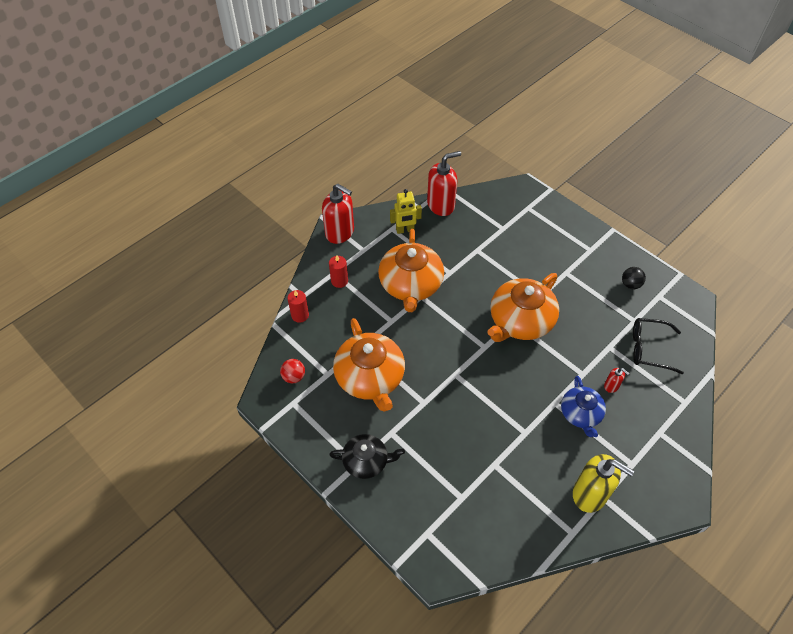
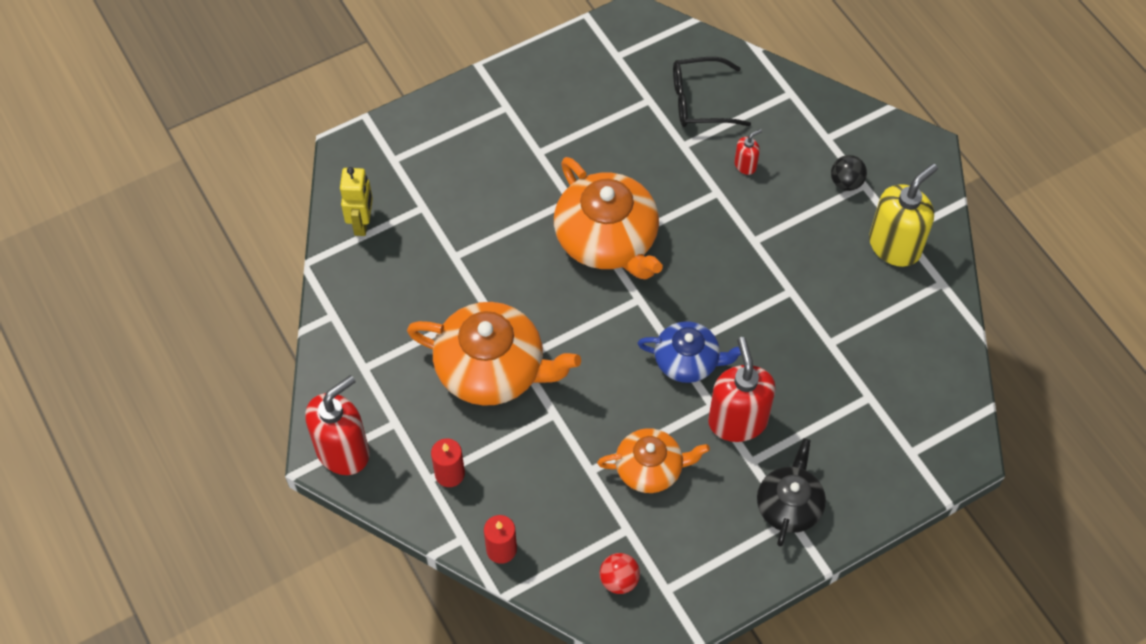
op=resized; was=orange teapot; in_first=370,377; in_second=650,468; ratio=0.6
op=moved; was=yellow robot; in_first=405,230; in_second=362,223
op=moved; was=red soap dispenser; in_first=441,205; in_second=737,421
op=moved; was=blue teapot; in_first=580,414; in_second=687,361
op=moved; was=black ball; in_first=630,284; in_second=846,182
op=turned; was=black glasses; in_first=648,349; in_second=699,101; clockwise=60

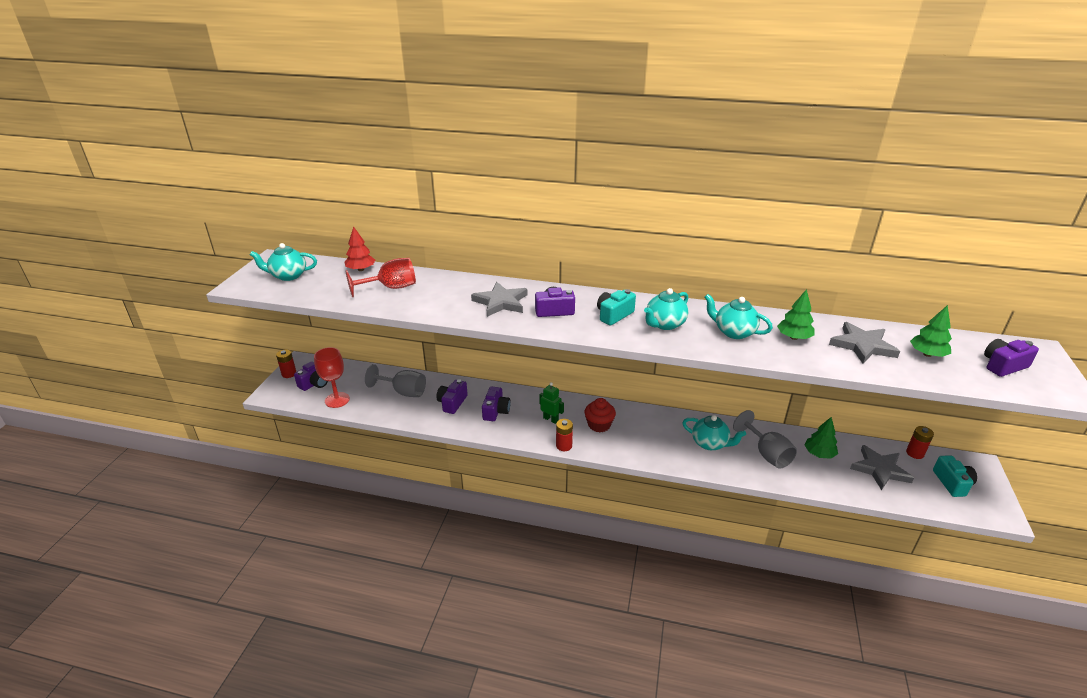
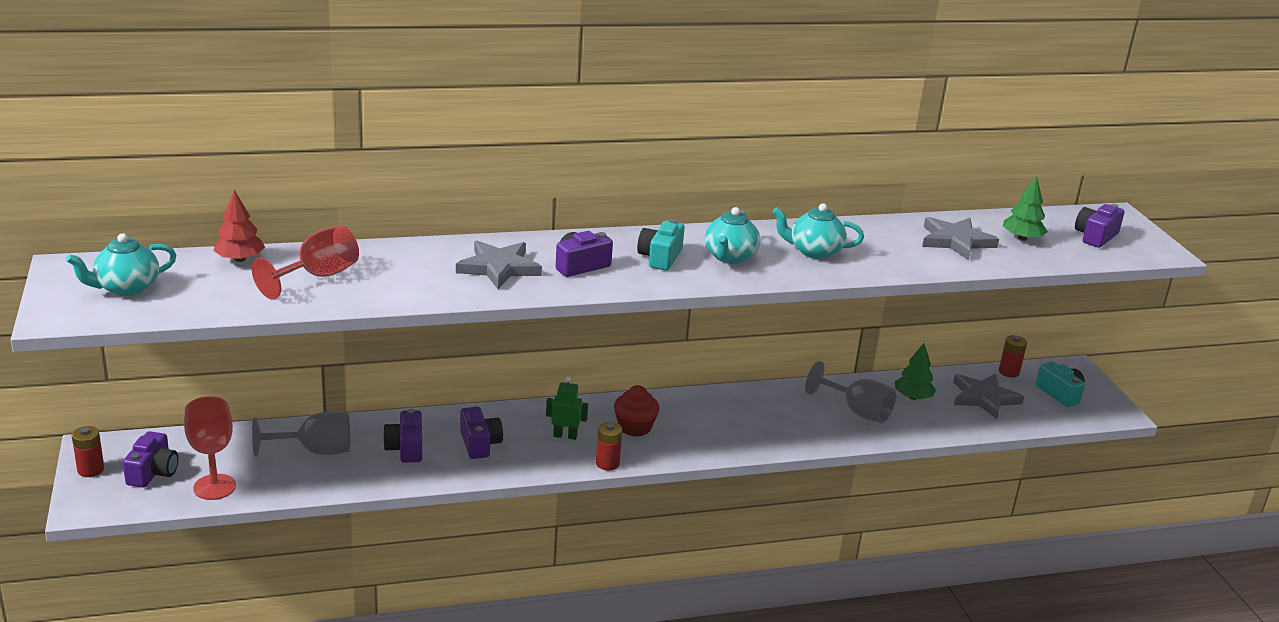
op=removed; was=turquoise teapot; in_first=710,443
op=removed; was=green tree; in_first=793,337

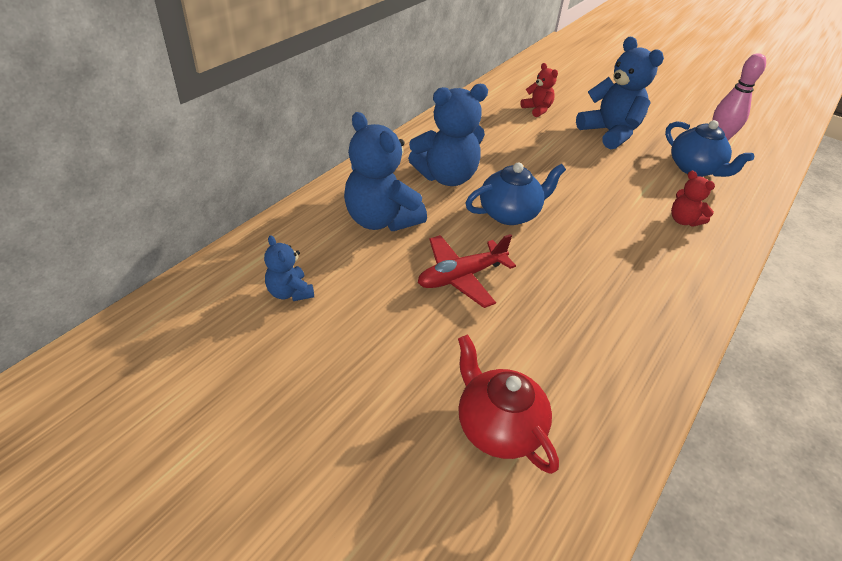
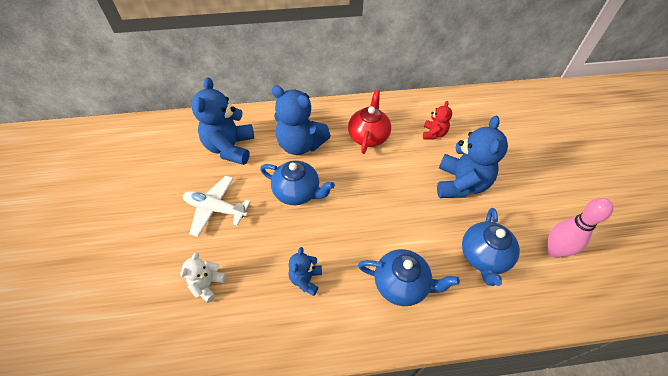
op=moved; was=blue teddy bear; in_first=290,292; in_second=306,279
op=recoloured; was=red plane; now=white plane; in_first=461,277; in_second=216,209
op=moved; was=red teapot; in_first=497,427; in_second=368,136
op=replaced; was=red teddy bear; now=blue teapot; in_first=683,220; in_second=402,284
op=added; now=white teddy bear; in_second=207,284

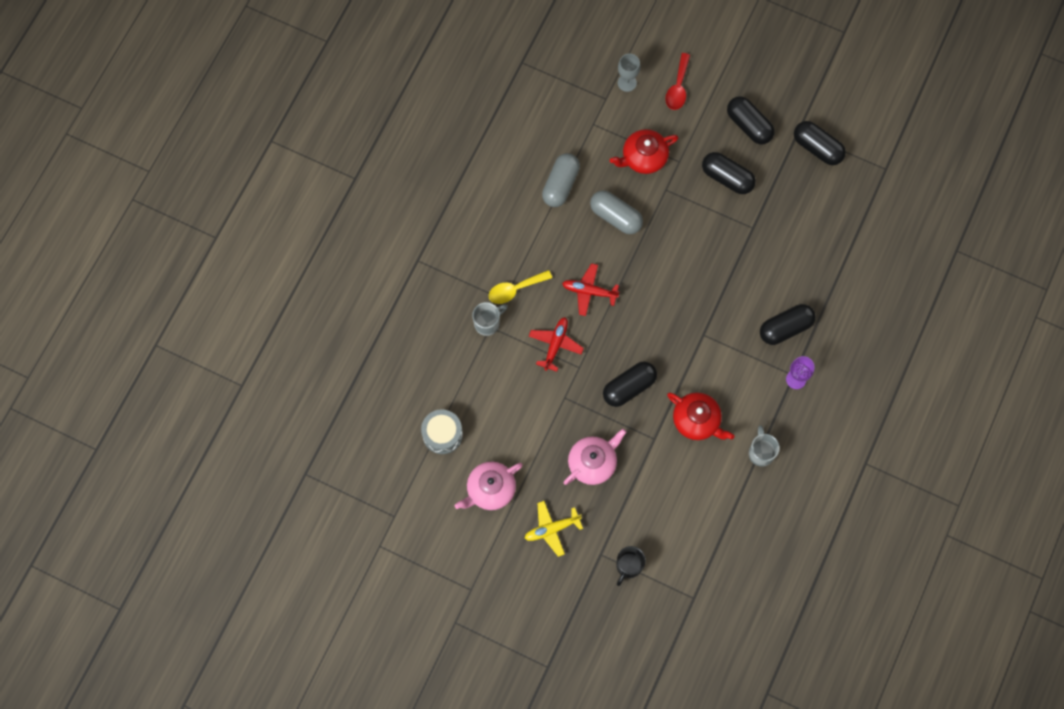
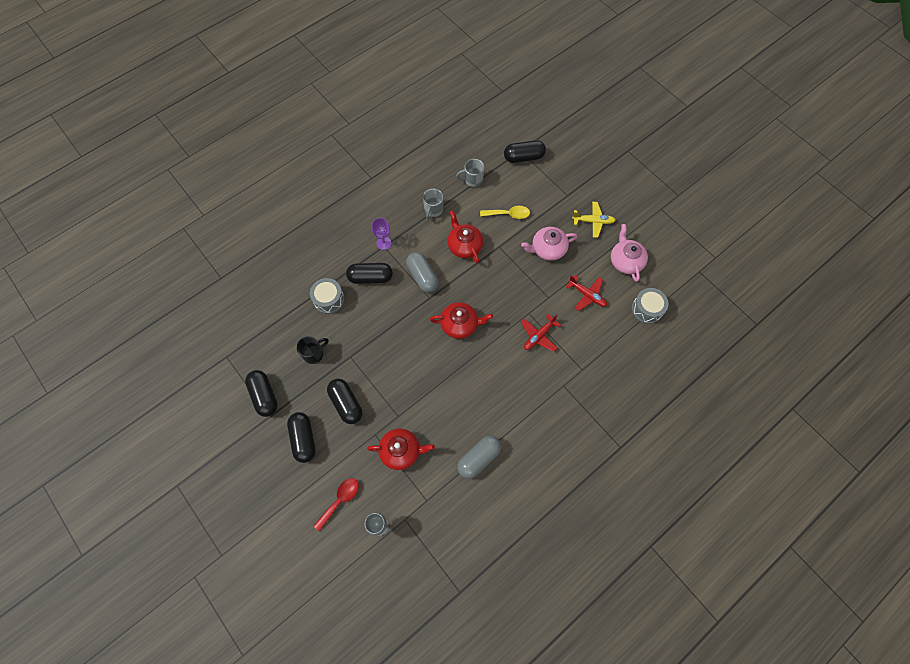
op=turned; was=pink teapot; in_first=490,489; in_second=625,261; clockwise=-90
op=moved; was=grey mug; in_first=488,323; in_second=472,180
op=moved; was=yellow spoon; in_first=515,289; in_second=508,214
op=moved; was=red plane; in_first=589,291; in_second=587,295
op=moved; was=grey capsule; in_first=615,217; in_second=422,276
op=moved; was=black capsule; in_first=629,387; in_second=523,157
op=moved; was=black mug; in_first=628,566; in_second=314,354
op=added; now=grey drum; in_second=329,299
op=added; now=red teapot; in_second=460,324

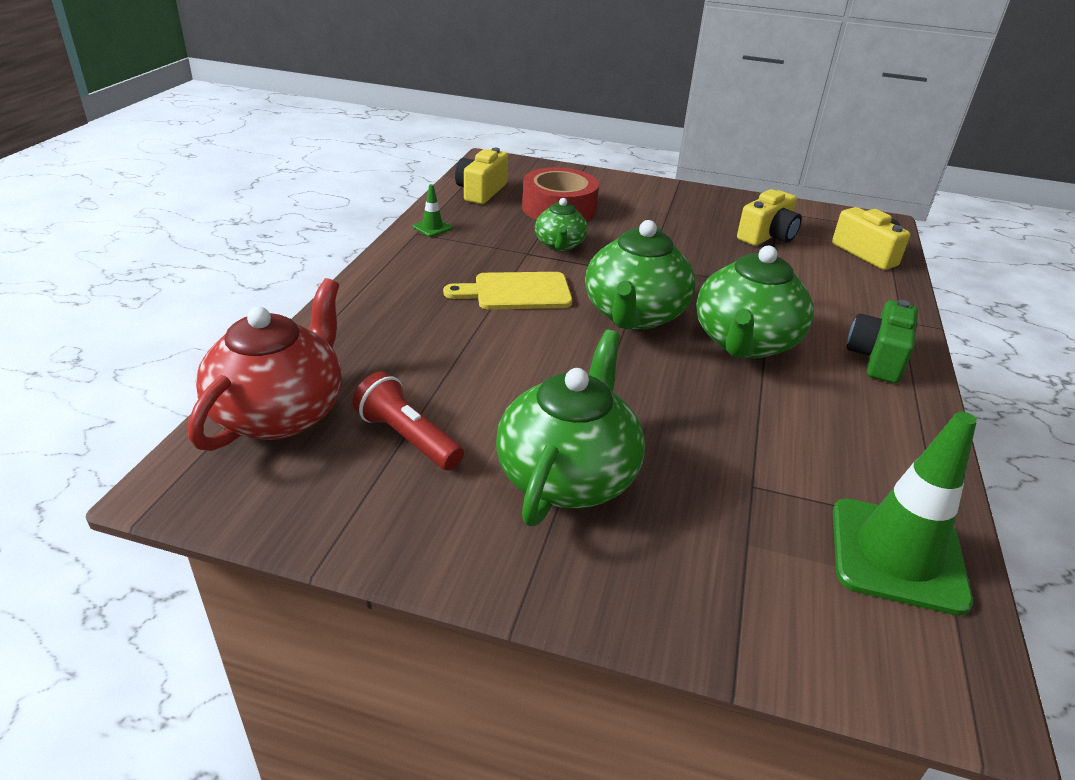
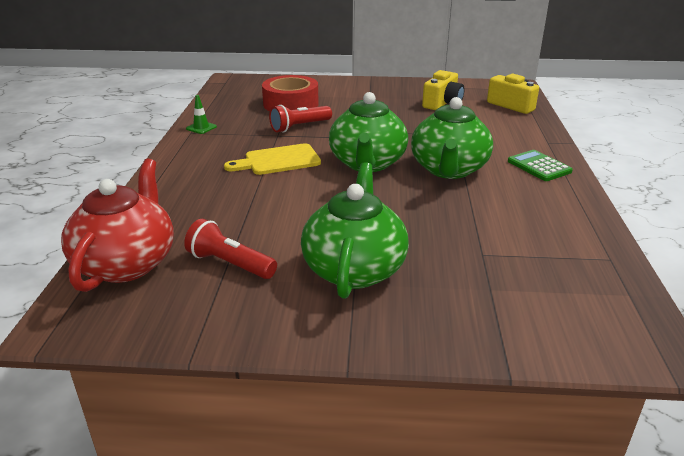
op=removed; was=yellow camera; in_first=481,191
op=replaced; was=green teapot; now=red flashlight; in_first=560,245; in_second=299,127
op=removed; was=green traffic cone; in_first=897,555
op=replaced; was=green camera; now=green calculator; in_first=877,358; in_second=539,166

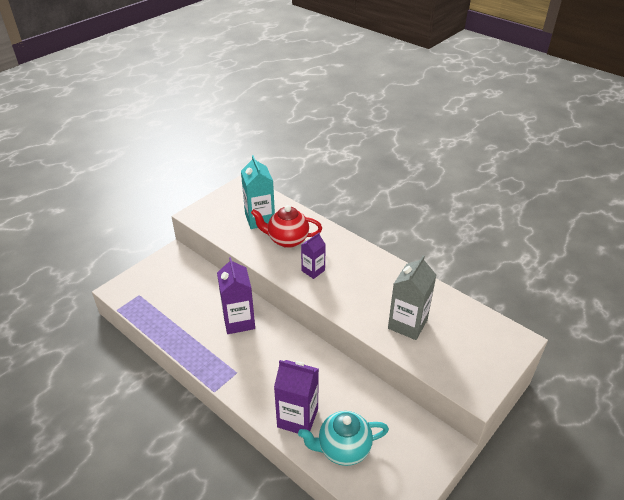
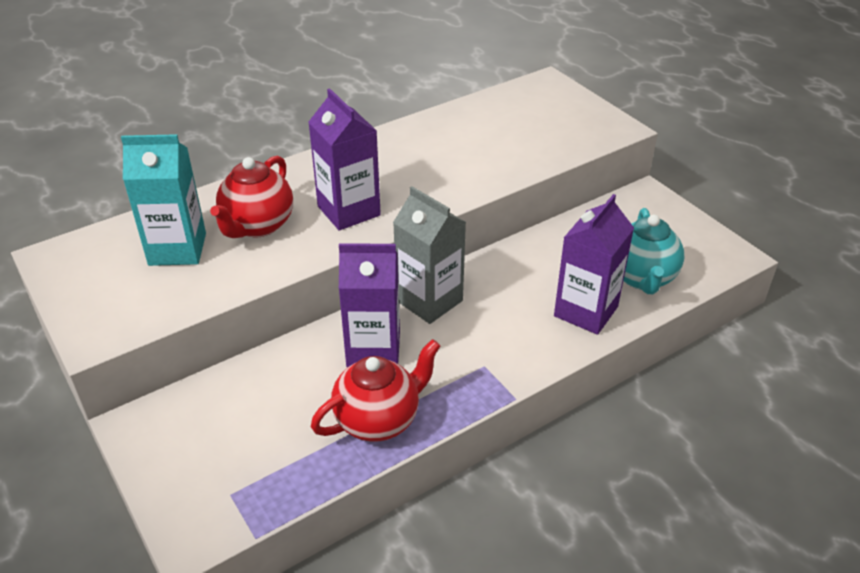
op=resized; was=purple carton; in_first=313,270; in_second=349,211; ratio=1.65
op=moved; was=grey carton; in_first=407,324; in_second=429,301
op=added; now=red teapot; in_second=378,420

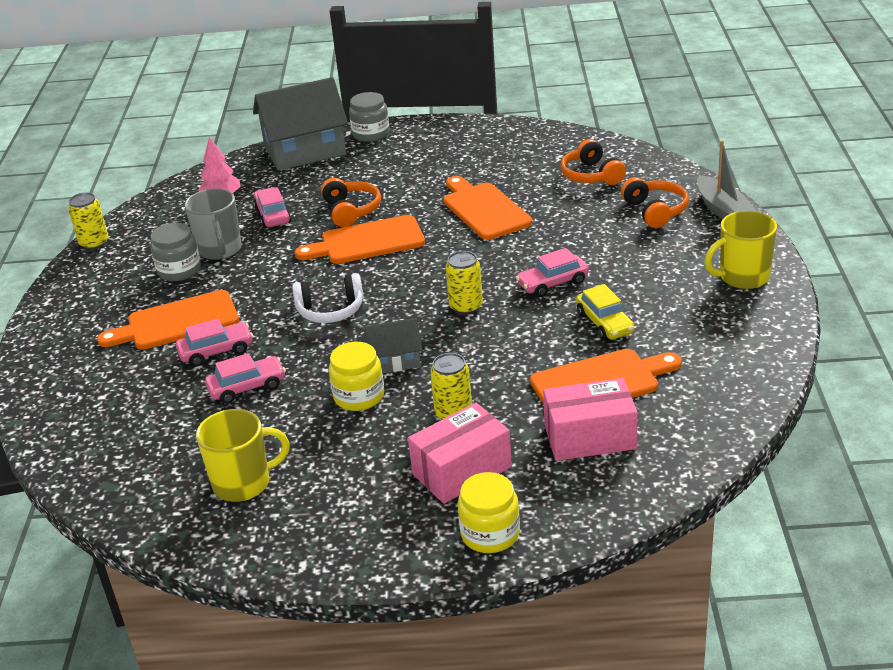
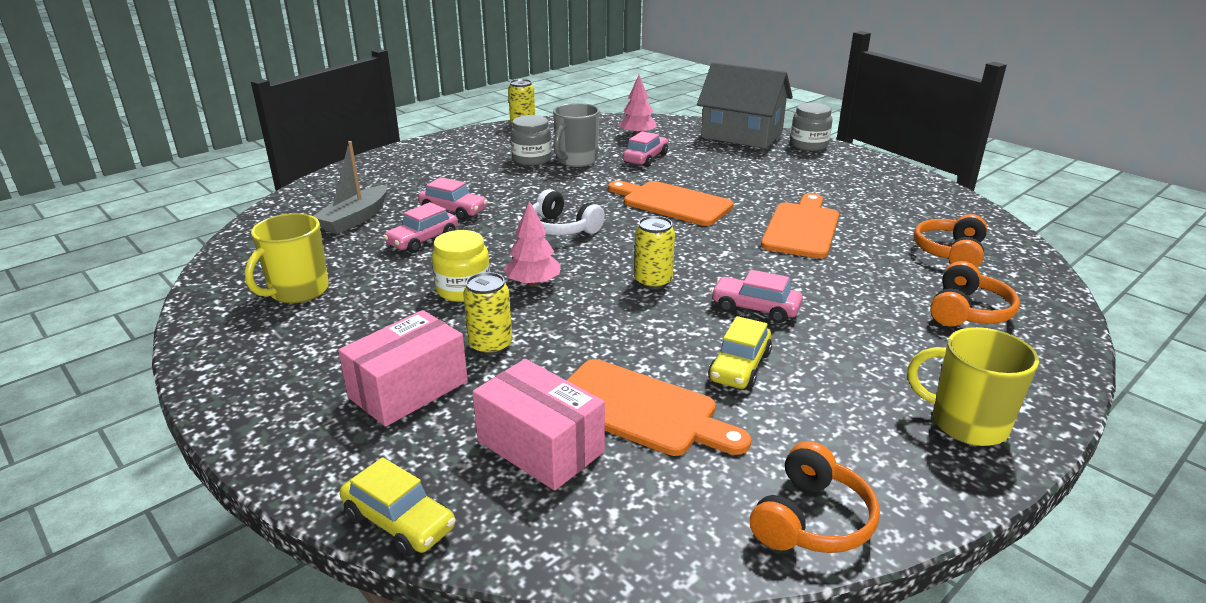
op=removed; was=orange cutting board; in_first=177,322
op=turned; was=yellow mug; in_first=243,483; in_second=298,291; clockwise=90
op=turned; was=pink car; in_first=247,387; in_second=423,240; clockwise=105
op=moved; was=orange headphones; in_first=351,211; in_second=811,519
op=replaced; was=grey house; now=pink tree; in_first=395,360; in_second=533,283
op=turned; was=pink box; in_first=462,470; in_second=408,389; clockwise=-60
op=removed; was=yellow jar; in_first=490,534
op=moved; was=grey boat; in_first=723,210; in_second=355,219
op=added; now=yellow car; in_second=399,521

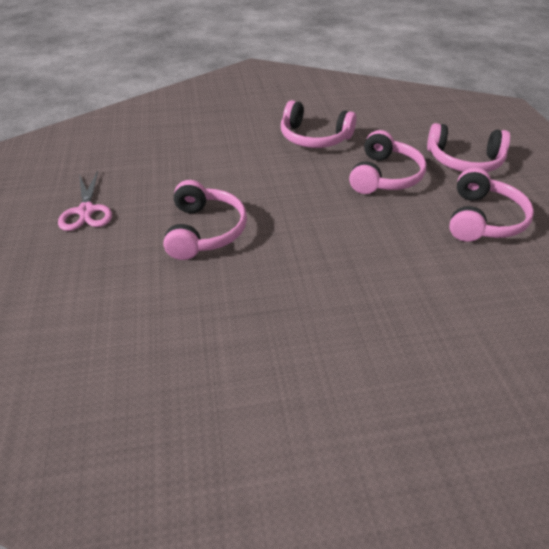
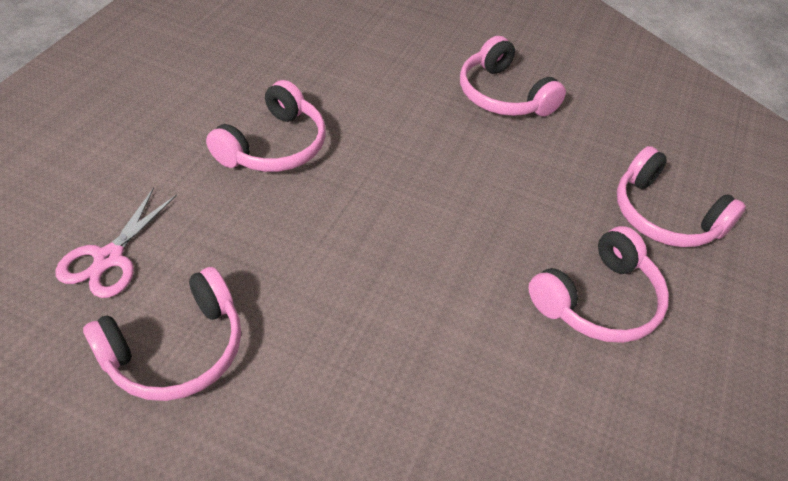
op=moved; was=pink scissors; in_first=86,211; in_second=109,258
op=moved; was=pink headphones; in_first=384,176; in_second=176,350

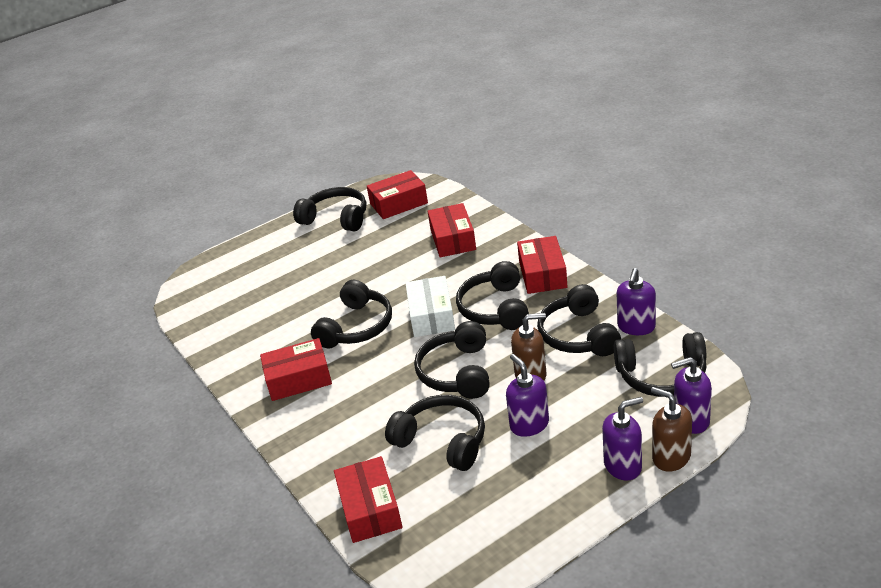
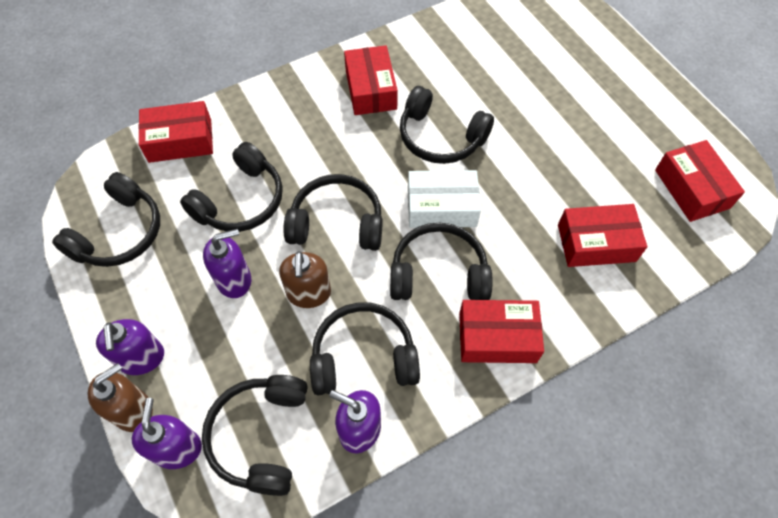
op=moved; was=black headphones; in_first=336,218; in_second=119,233

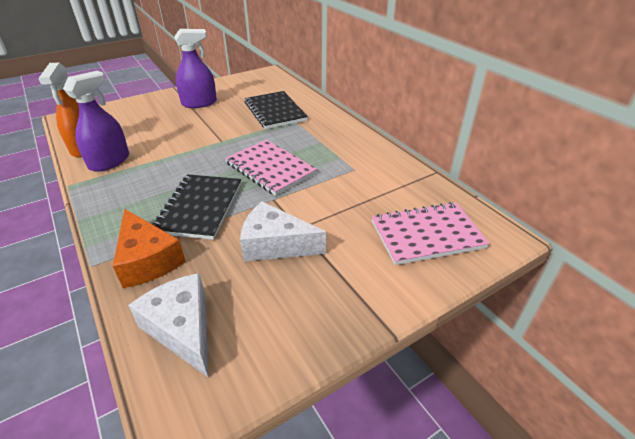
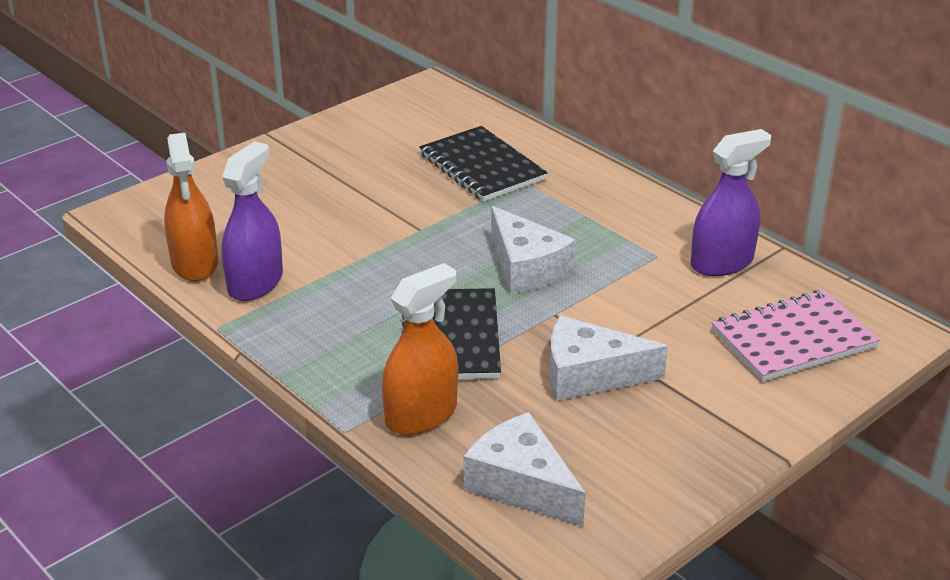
op=replaced; was=orange cheese; now=orange spray bottle; in_first=148,260; in_second=421,414
op=moved; was=purple spray bottle; in_first=199,103; in_second=722,262
op=replaced; was=pink notebook; now=white cheese; in_first=270,168; in_second=526,268

